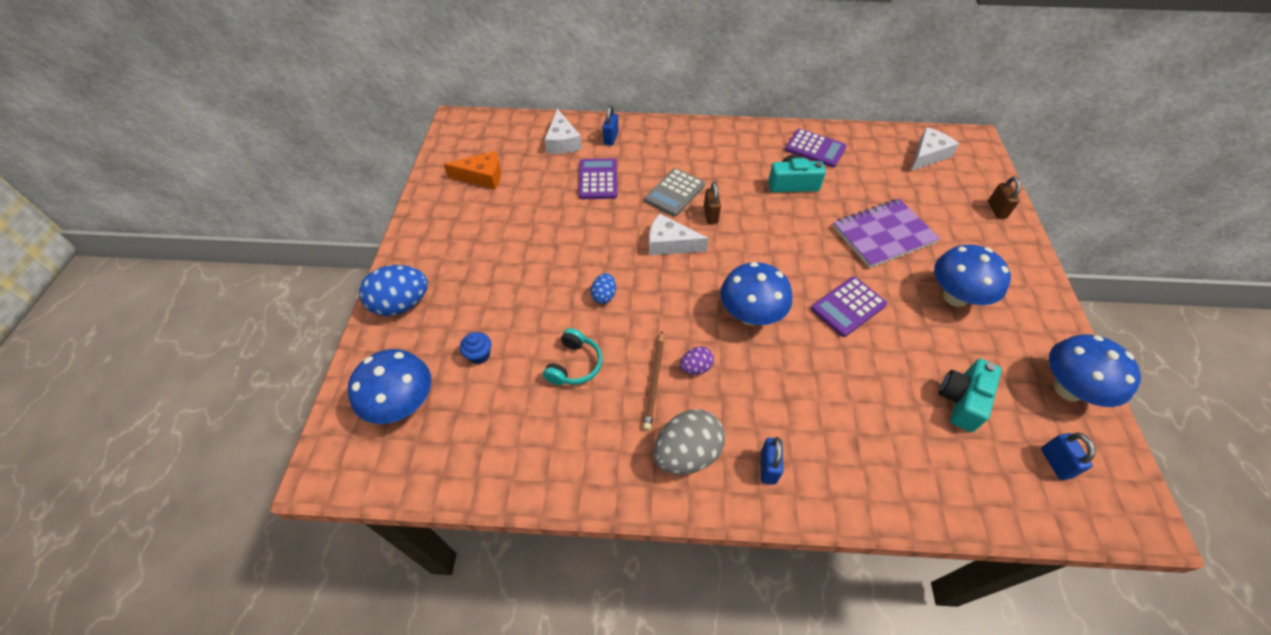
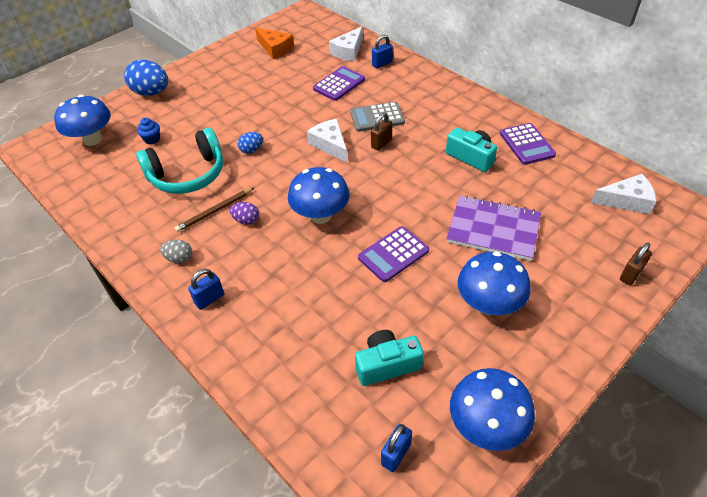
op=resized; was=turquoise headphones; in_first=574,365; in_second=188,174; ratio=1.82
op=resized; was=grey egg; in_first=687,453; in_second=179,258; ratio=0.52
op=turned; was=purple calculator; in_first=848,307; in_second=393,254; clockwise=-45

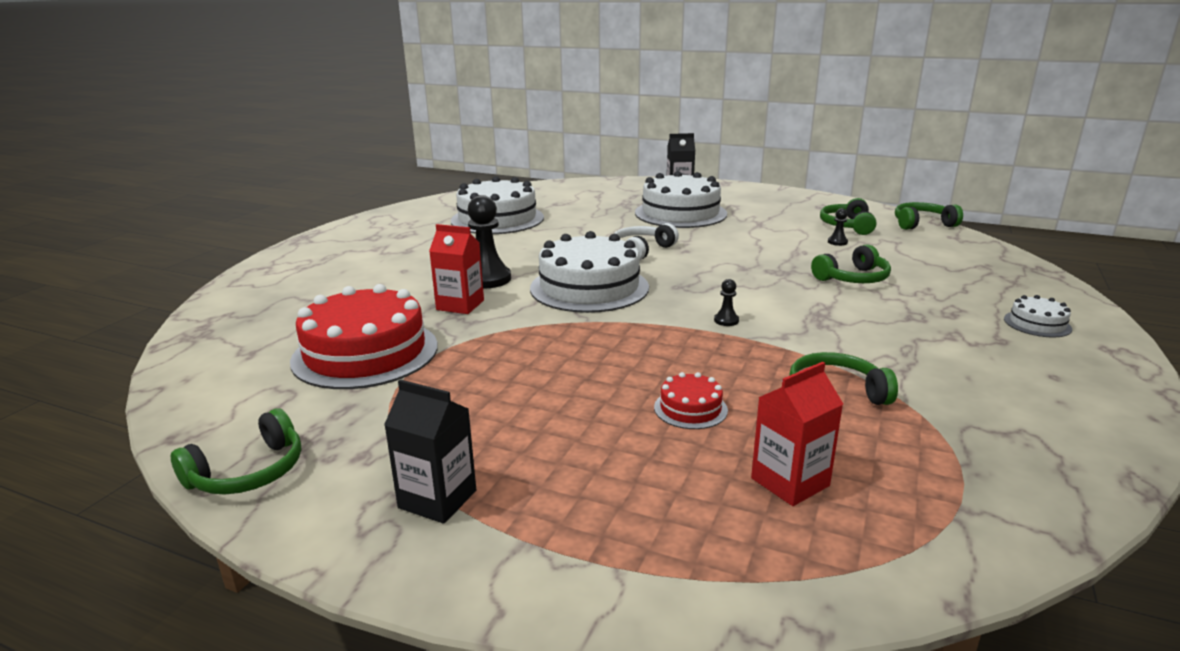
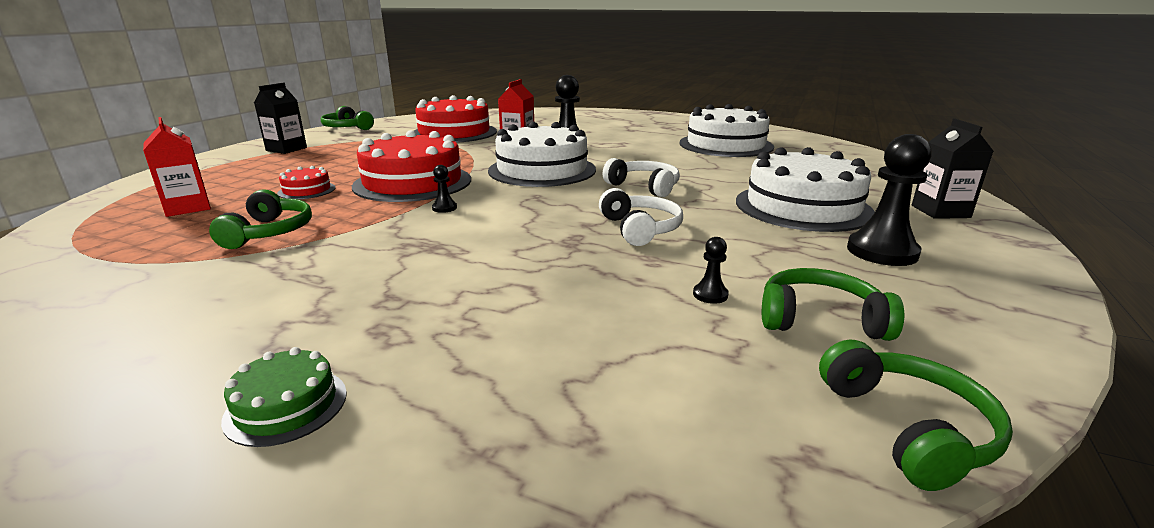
op=removed; was=green headphones; in_first=853,278
op=recoloured; was=white cake; now=green cake; in_first=1037,324; in_second=286,406
op=added; now=red cake; in_second=413,182
op=added; now=white headphones; in_second=640,229
op=added; now=black pawn; in_second=882,252

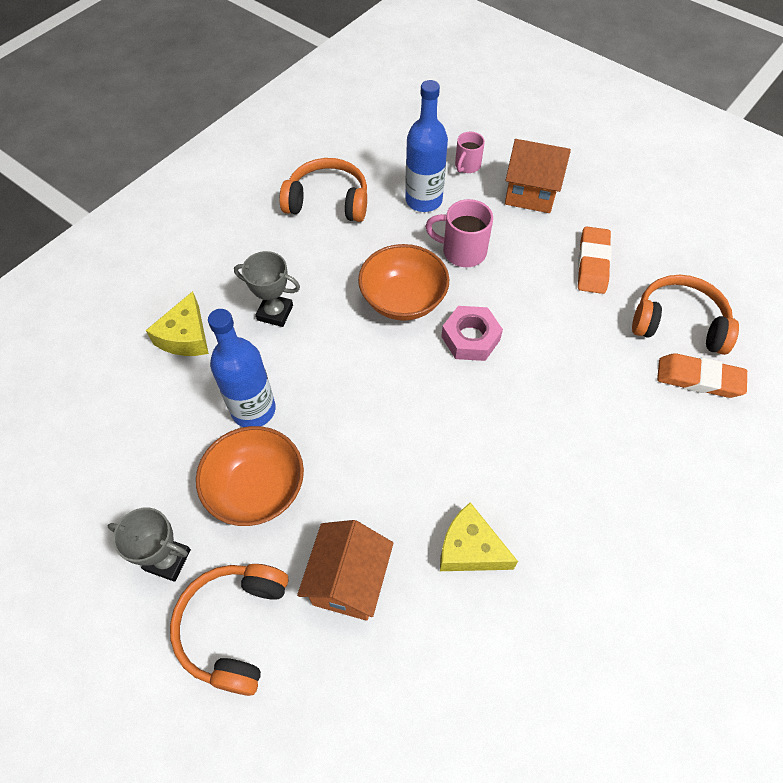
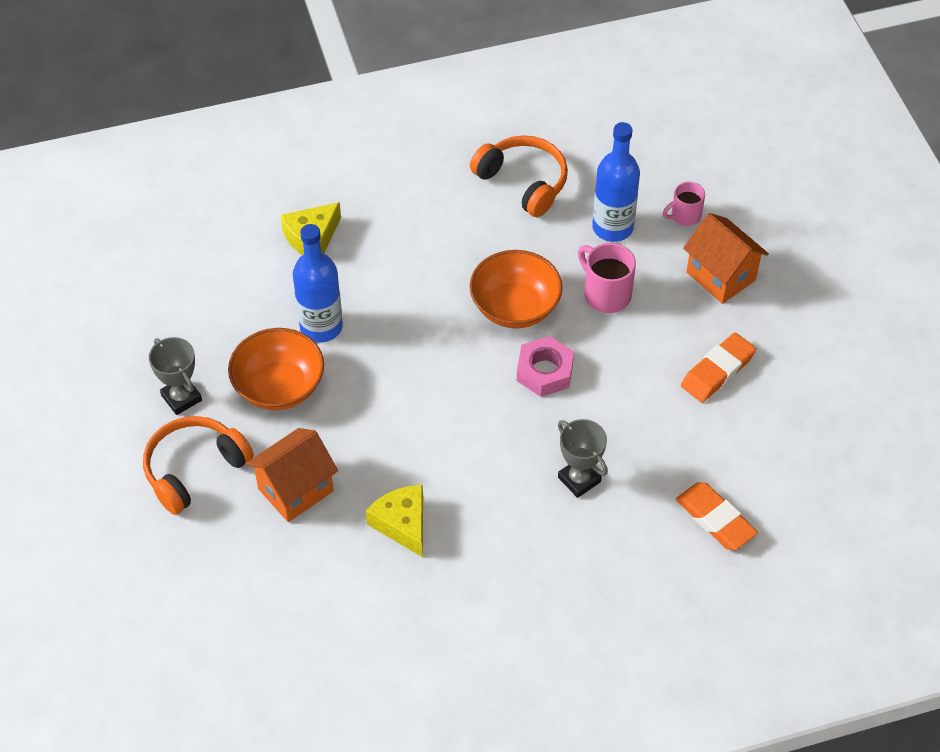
op=moved; was=grey trophy; in_first=275,313; in_second=579,479
op=removed; was=orange headphones; in_first=678,323

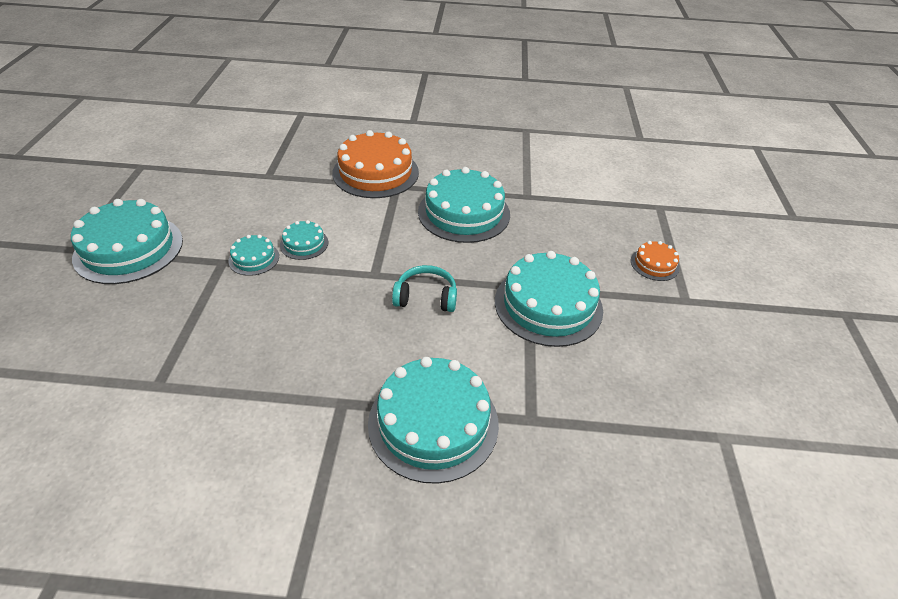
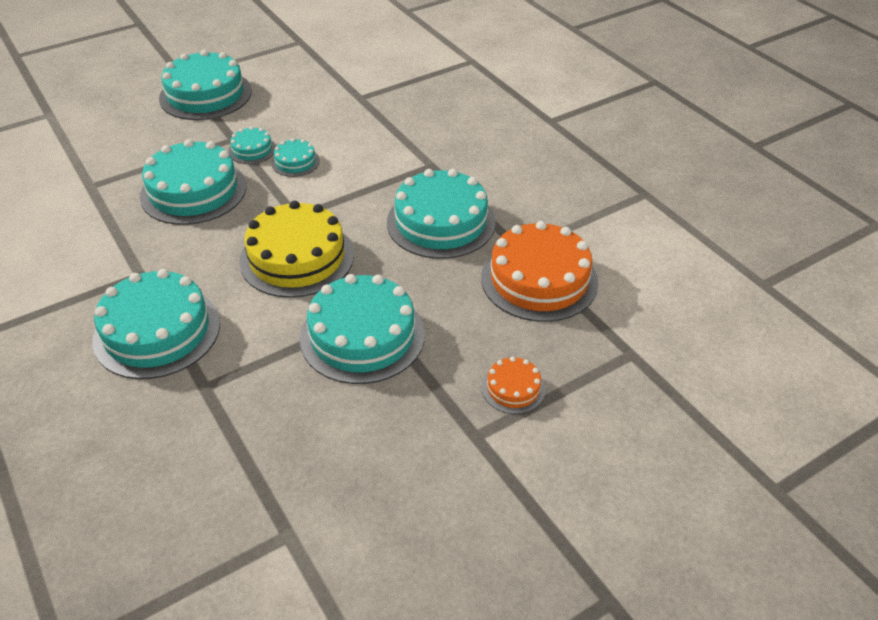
op=moved; was=orange cake; in_first=375,172; in_second=539,279
op=replaced; was=turquoise headphones; now=yellow cake; in_first=426,297; in_second=297,257
op=added; now=turquoise cake; in_second=193,191

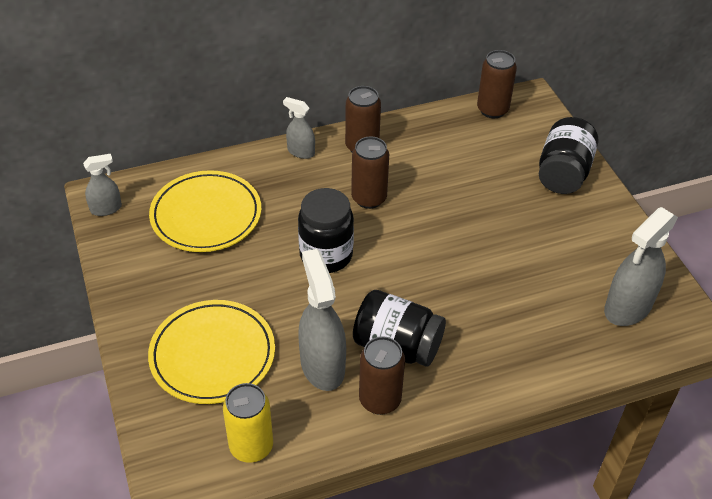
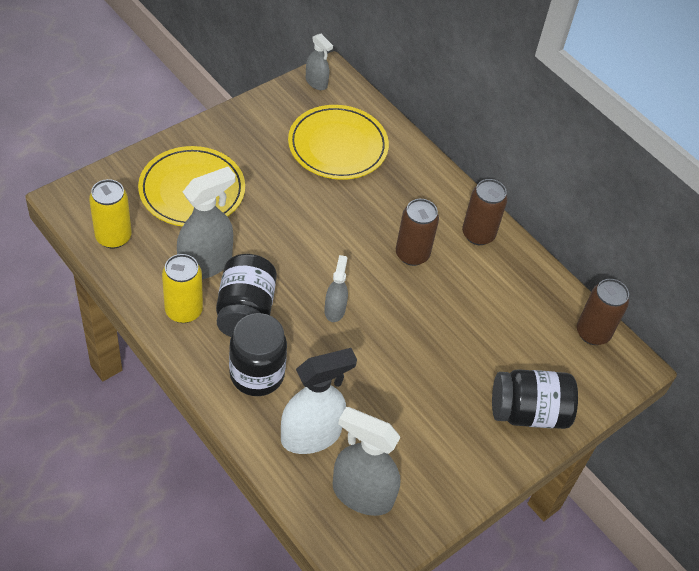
op=moved; was=grey spray bottle; in_first=301,152; in_second=334,310
op=moved; was=black jar; in_first=326,255; in_second=257,375
op=recoloured; was=brown can; now=yellow can; in_first=380,400; in_second=183,311
op=added; now=white spray bottle; in_second=311,435

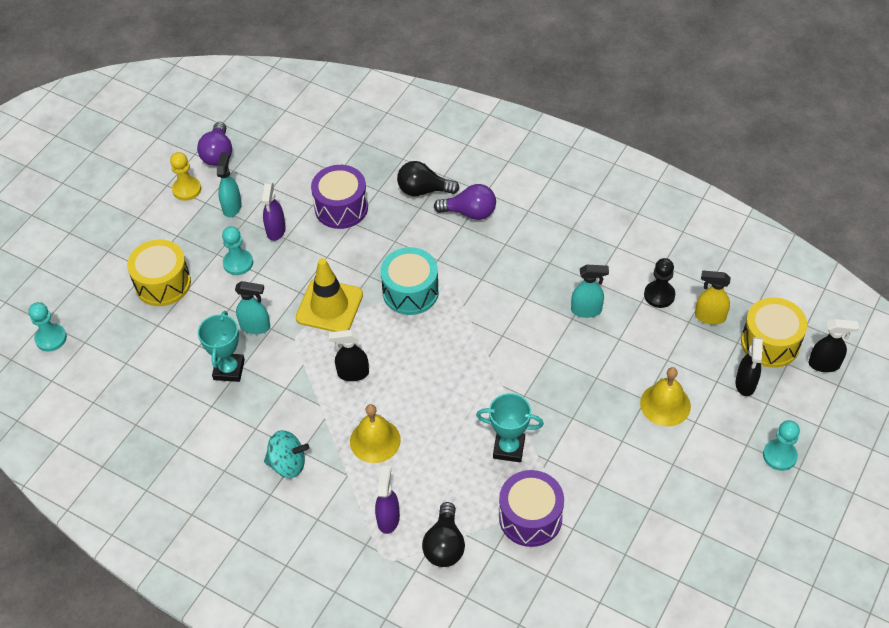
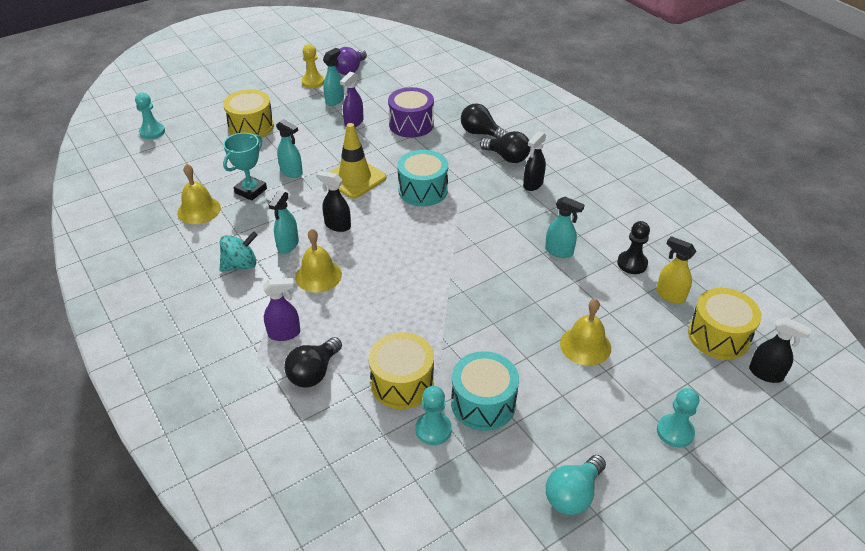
op=moved; was=turquoise pawn; in_first=238,263; in_second=433,429
op=turned; was=turquoise spinning top; in_first=288,464; in_second=240,265; clockwise=-60
op=turned; was=purple spray bottle; in_first=388,518; in_second=284,333; clockwise=45
op=recoloured; was=purple light bulb; now=black light bulb; in_first=470,212; in_second=507,157
op=removed; was=turquoise trophy; in_first=509,448
op=recoloured; was=purple drum; now=yellow drum; in_first=530,517; in_second=402,383
op=moved; was=black spray bottle; in_first=745,384; in_second=533,184
op=added; now=yellow bell; in_second=199,210
op=added; now=turquoise spray bottle; in_second=288,245
op=added; now=turquoise drum; in_second=483,403
op=added; now=turquoise light bulb; in_second=573,494

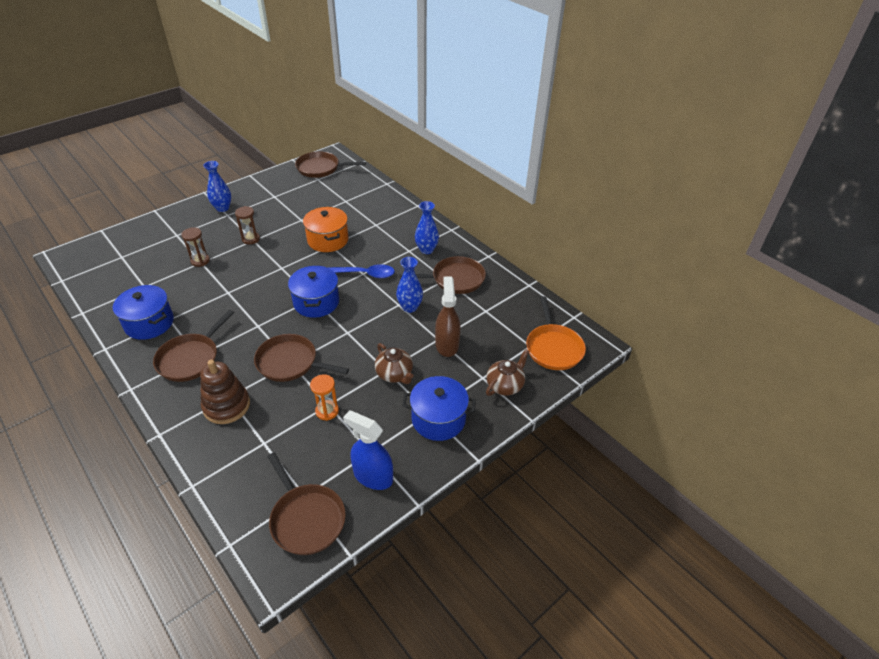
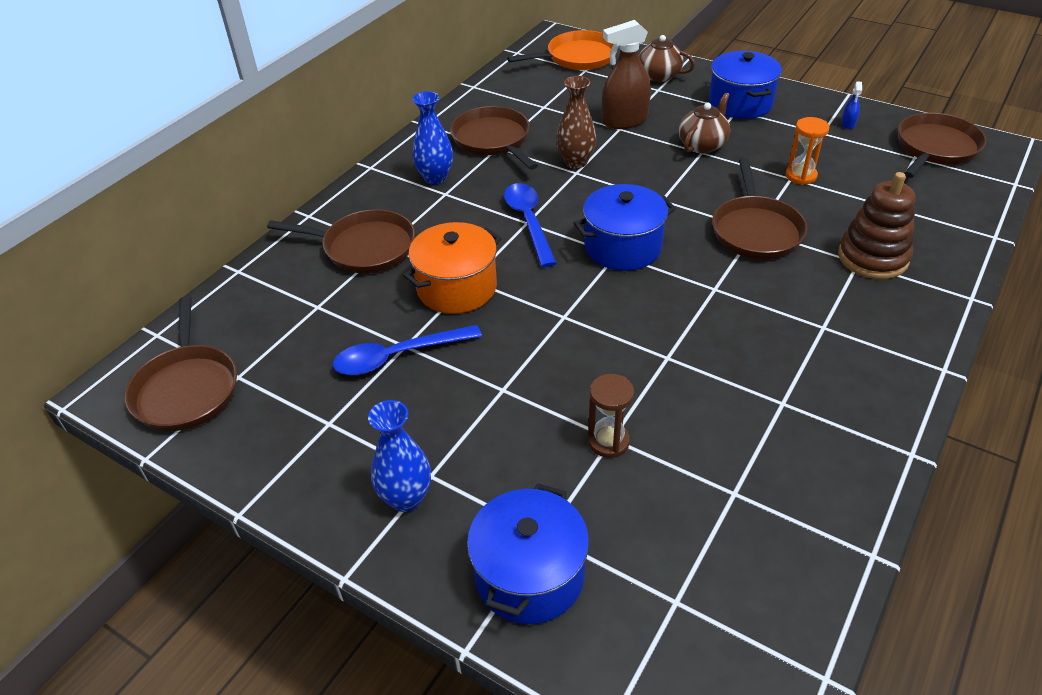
op=moved; was=blue pot; in_first=149,323; in_second=529,575
op=moved; was=brown pan; in_first=190,359; in_second=365,247
op=removed; was=brown hourglass; in_first=251,239
op=resized; was=blue spray bottle; in_first=373,476; in_second=848,124; ratio=0.43
op=recoloured; was=blue vase; now=brown vase; in_first=409,307; in_second=575,162
op=added; now=blue spoon; in_second=397,356

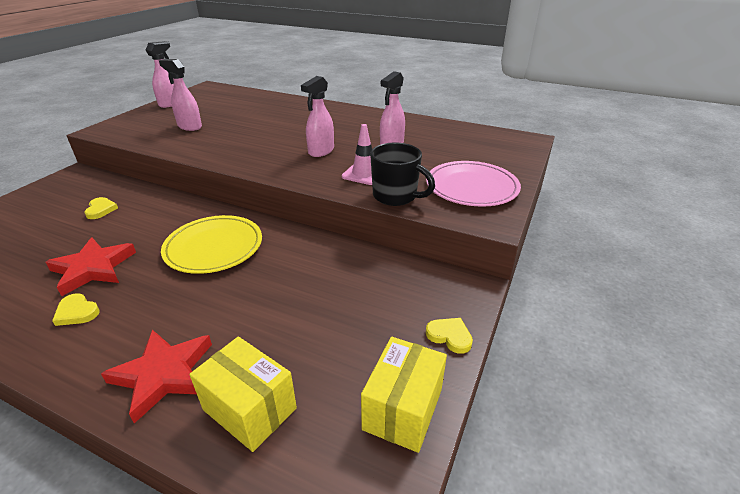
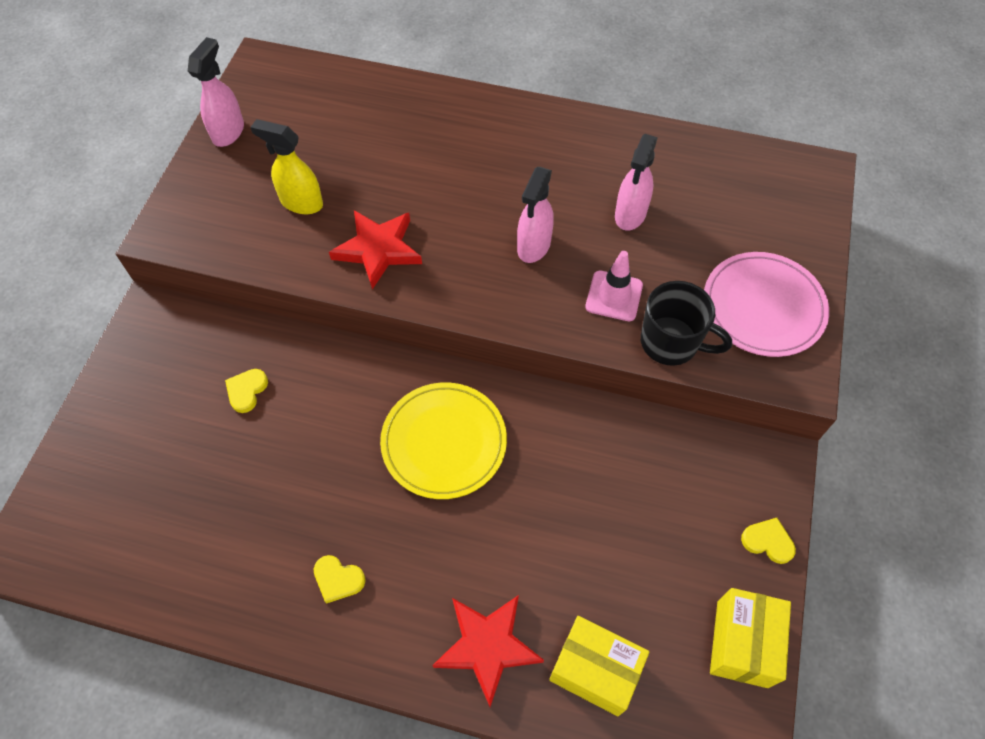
op=moved; was=red star; in_first=93,268; in_second=378,250
op=turned; was=yellow heart; in_first=101,210; in_second=246,391; clockwise=-135
op=recoloured; was=pink spray bottle; now=yellow spray bottle; in_first=189,126; in_second=301,202

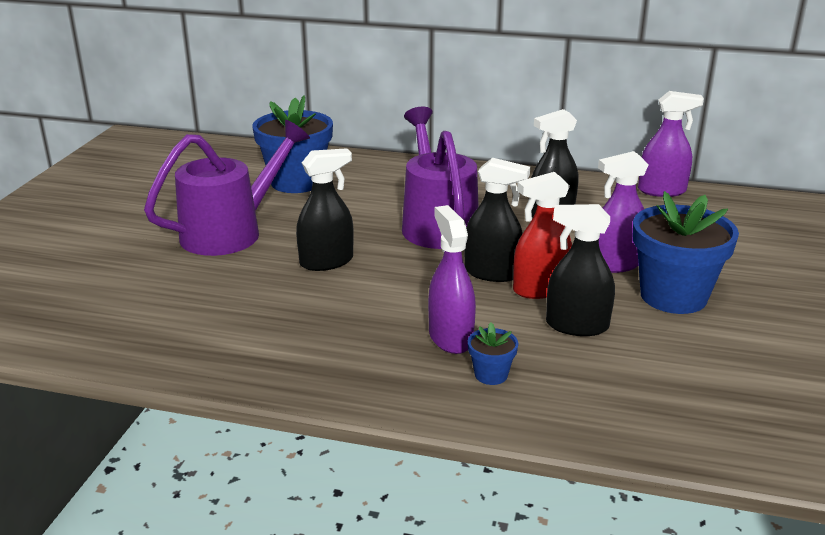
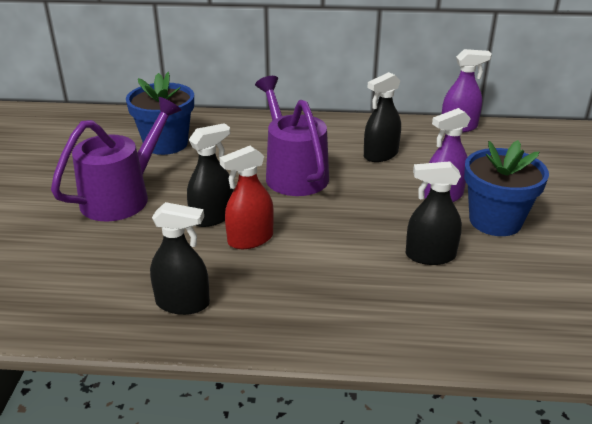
op=removed; was=purple spray bottle; in_first=450,338
op=moved; was=black spray bottle; in_first=492,273; in_second=183,303
op=removed; was=blue flower pot; in_first=491,375
op=moved; was=red spray bottle; in_first=540,289; in_second=250,239

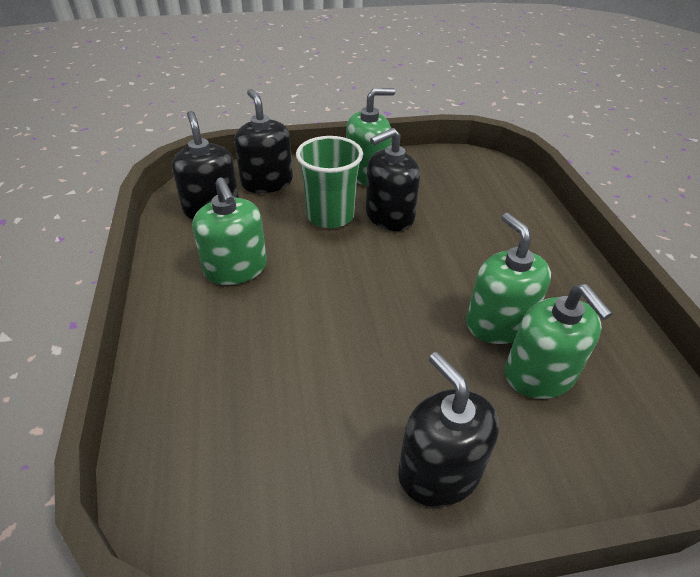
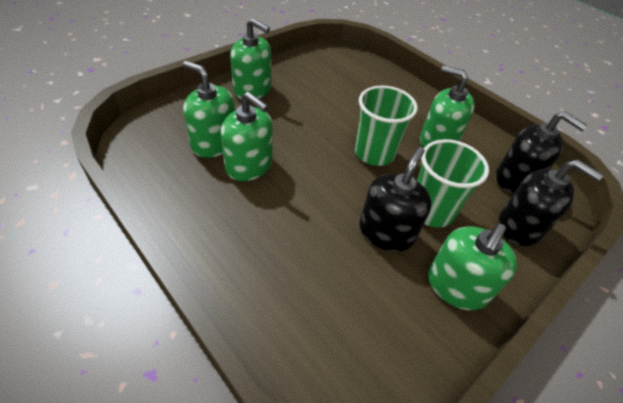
op=recoloured; was=black soap dispenser; now=green soap dispenser; in_first=439,471; in_second=252,89
op=added; now=green cup; in_second=374,153

